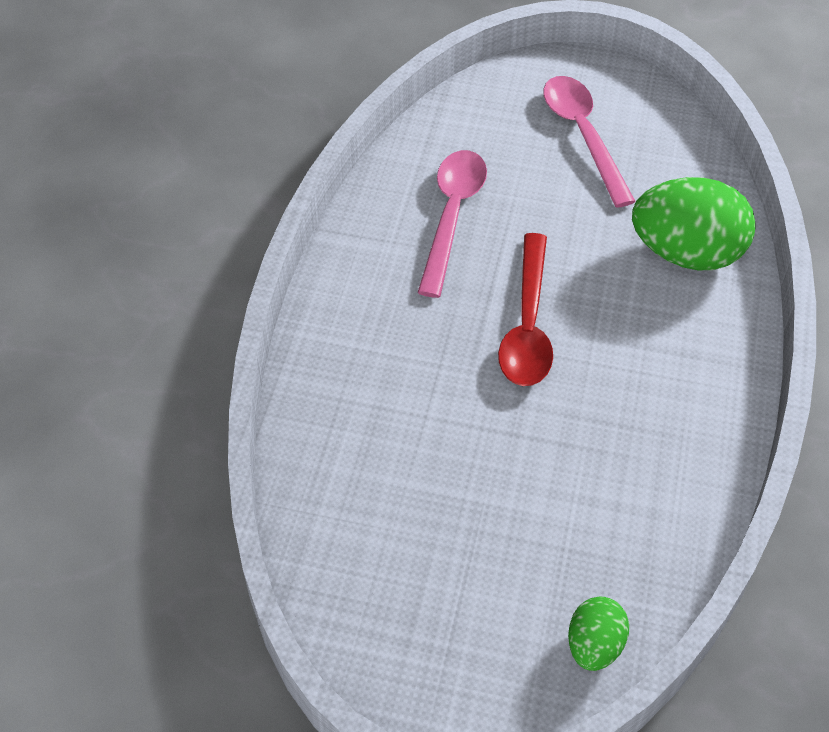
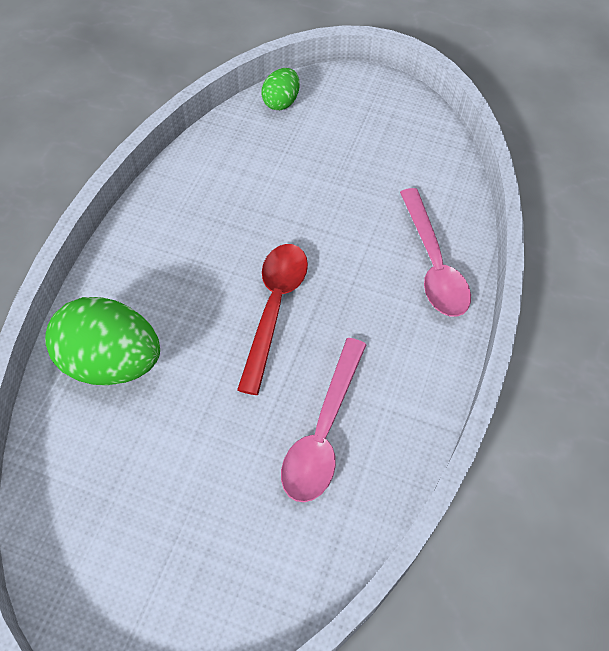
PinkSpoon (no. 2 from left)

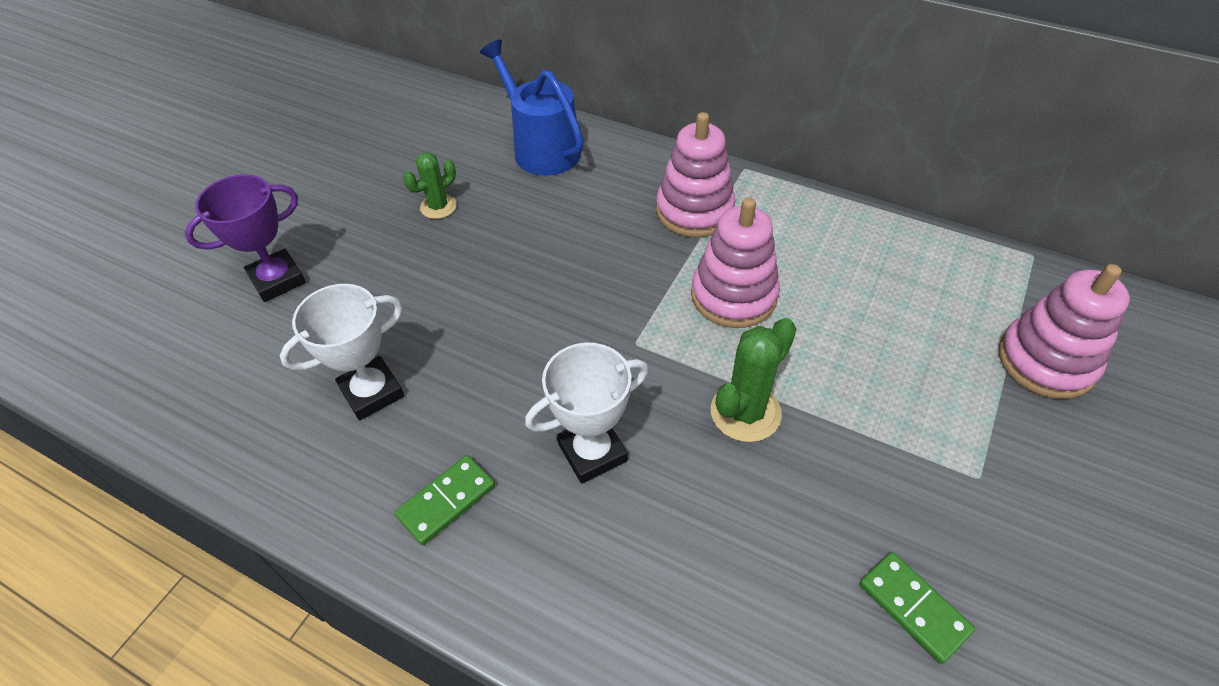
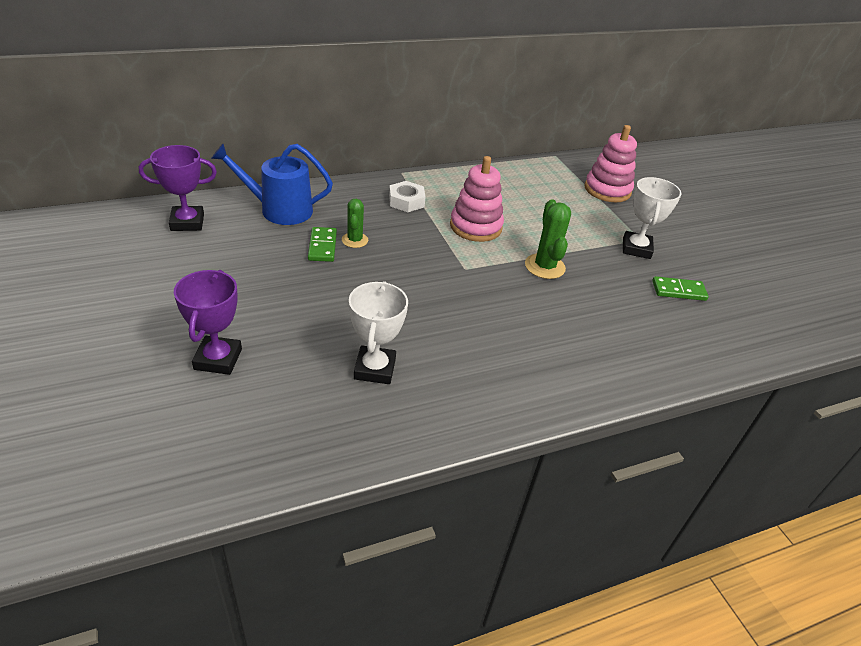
PurpleAwardCup (no. 1 from left)
LeafGreenDominoTile (no. 1 from left)
LeafGreenSaguaroCactus (no. 1 from left)
PureWhiteNut
PureWhiteAwardCup (no. 2 from left)

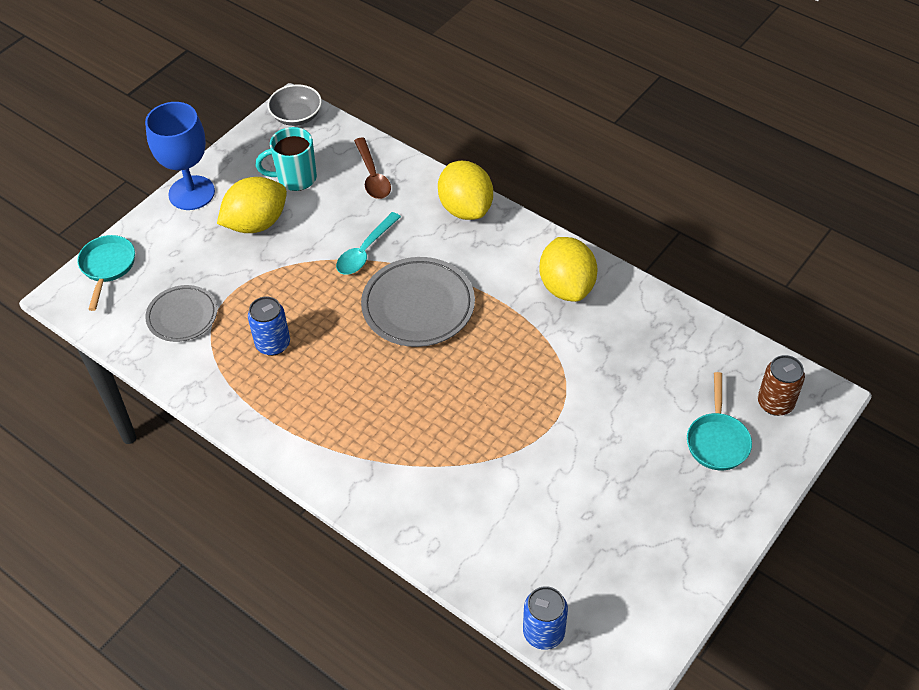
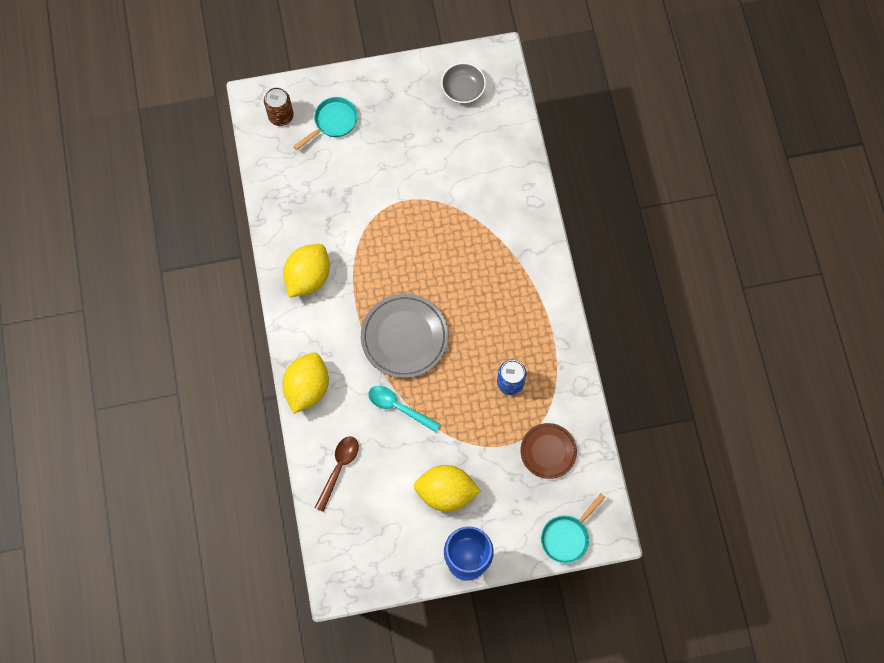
TealSpoon
GreyBowl
BrownPlate
TealCoffeeMug
RoyalBlueCan (no. 2 from left in the first image)

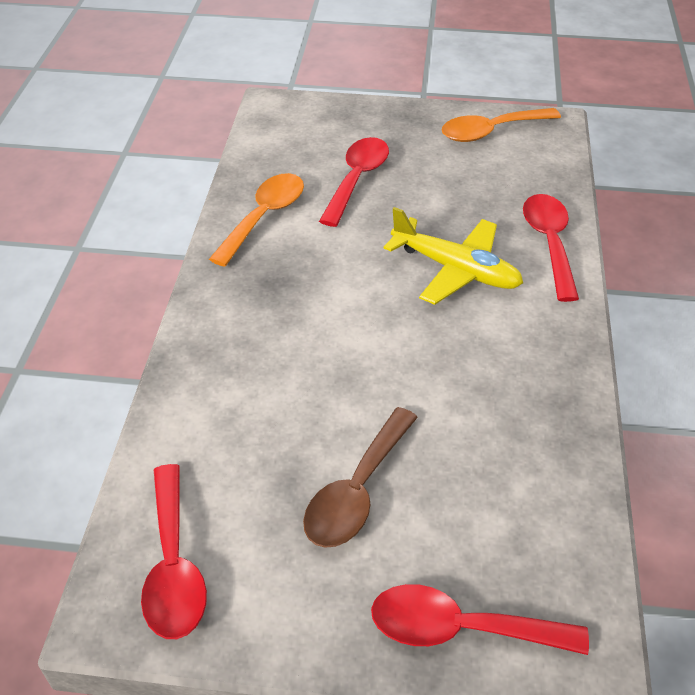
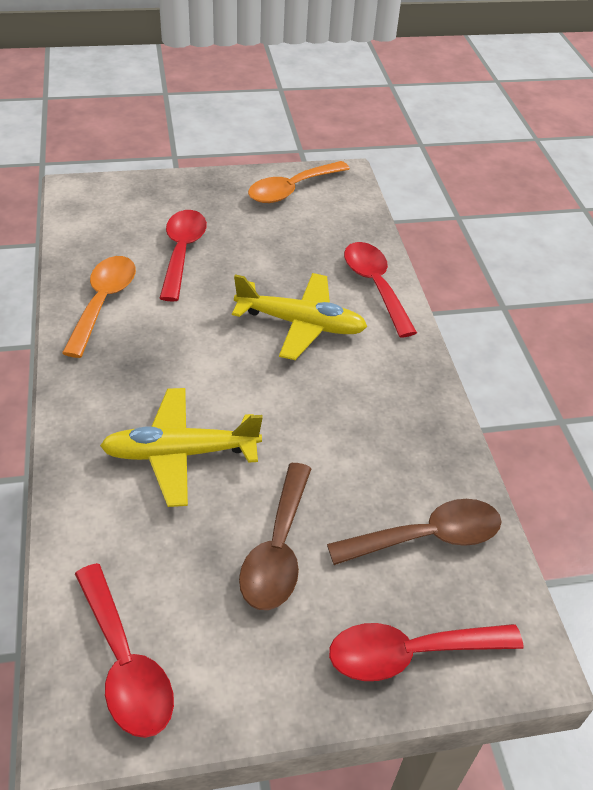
BrightYellowAeroplane (no. 1 from left)
BrownSpoon (no. 2 from left)

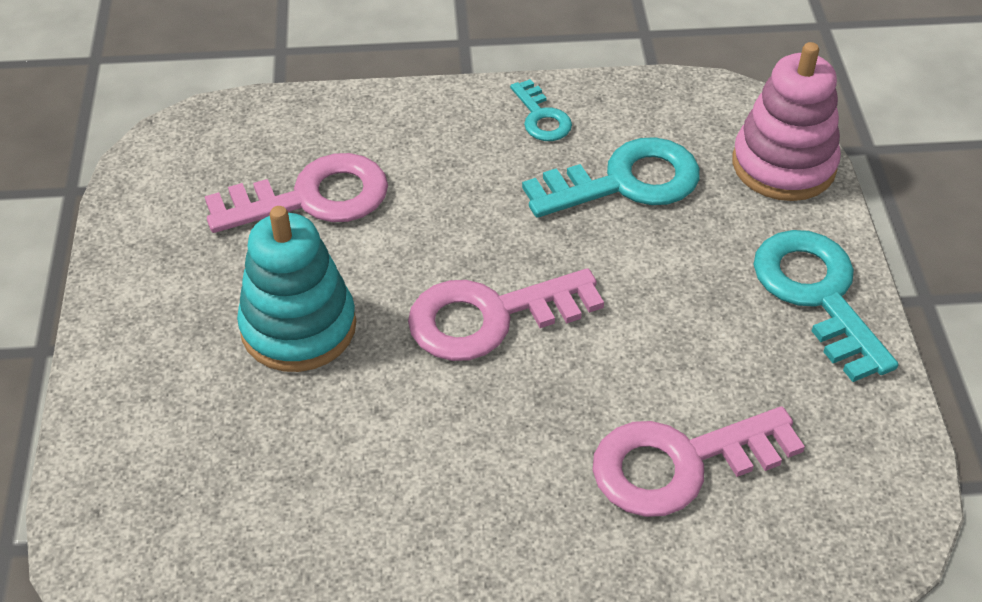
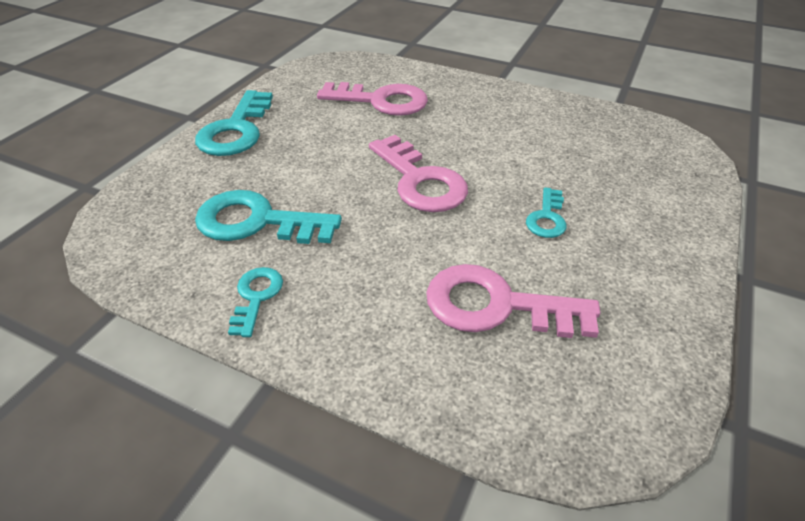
PinkLatchkey (no. 2 from left)
TealLatchkey (no. 4 from left)
PinkStackingToy

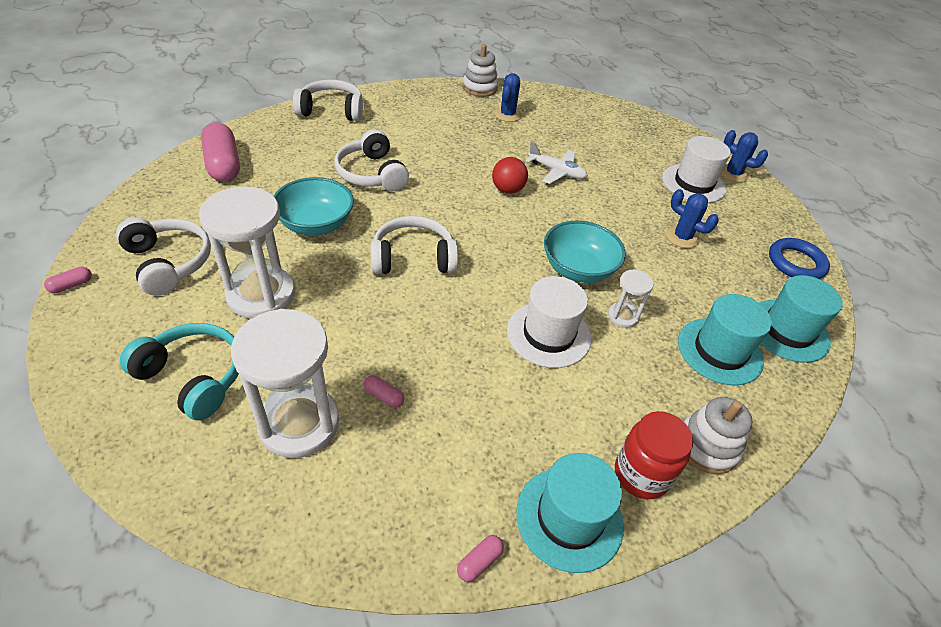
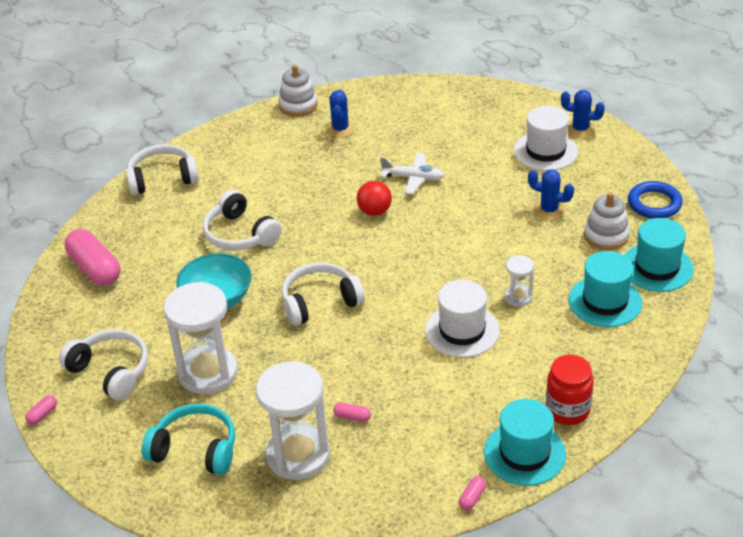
PureWhiteStackingToy (no. 2 from left)
TealBowl (no. 2 from left in the first image)

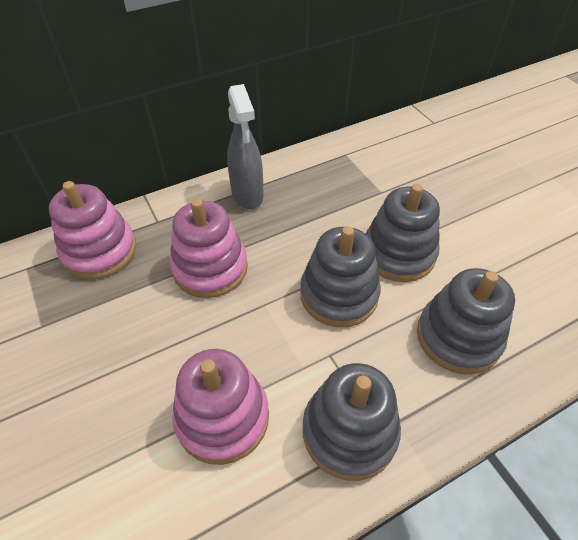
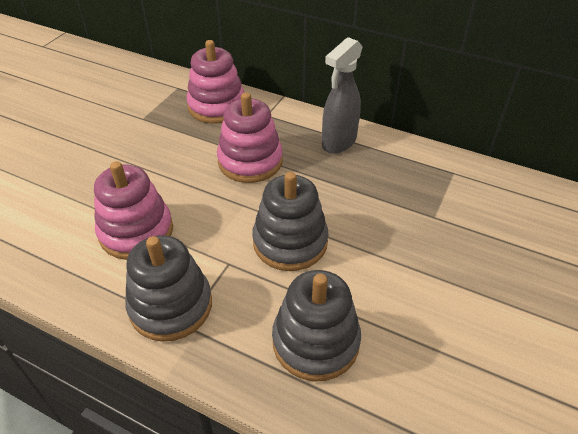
GreyStackingToy (no. 3 from left in the first image)

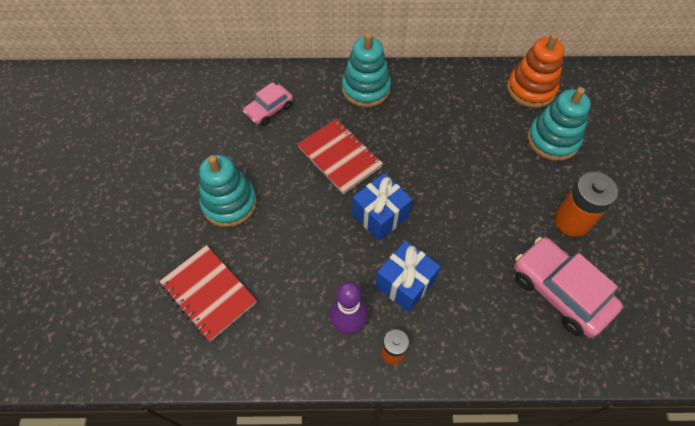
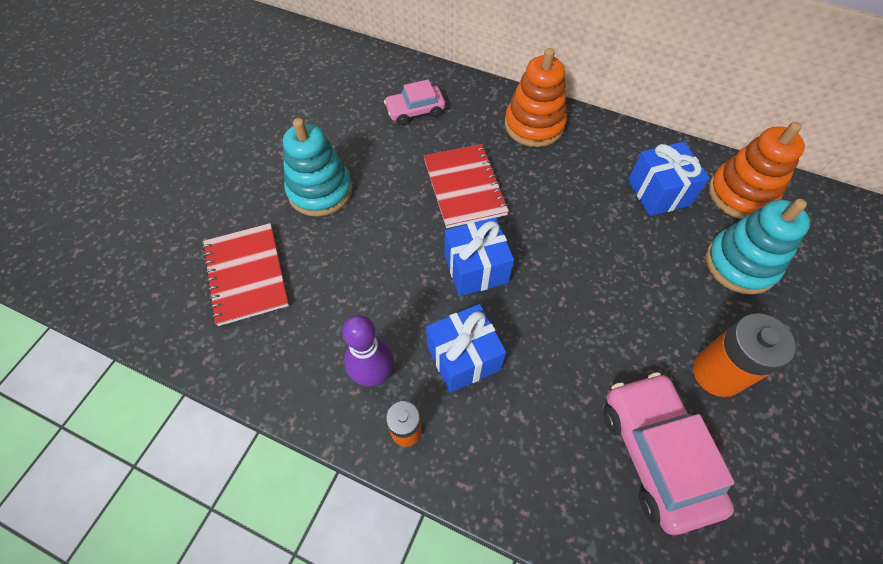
OrangeColouredStackingToy (no. 1 from left)
RoyalBlueWrappedGift (no. 3 from left)

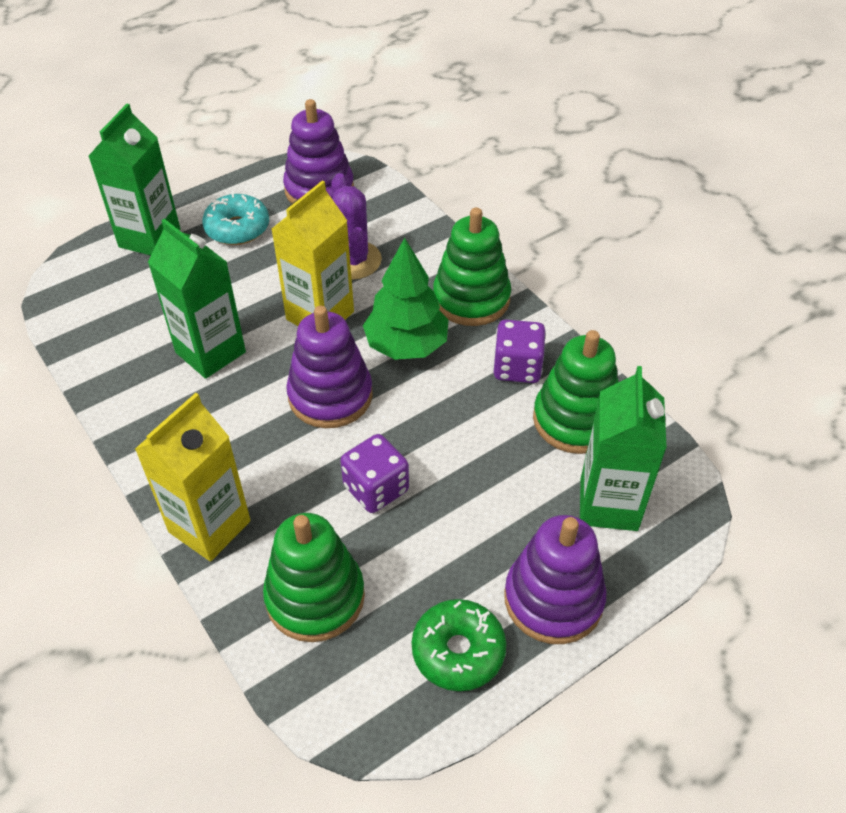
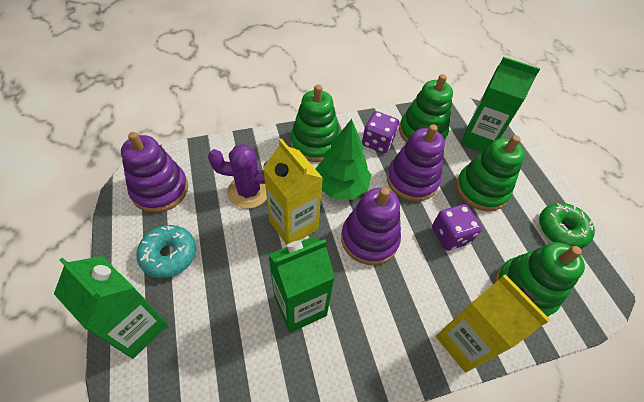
PurpleStackingToy (no. 3 from left)
LeafGreenStackingToy (no. 3 from left)

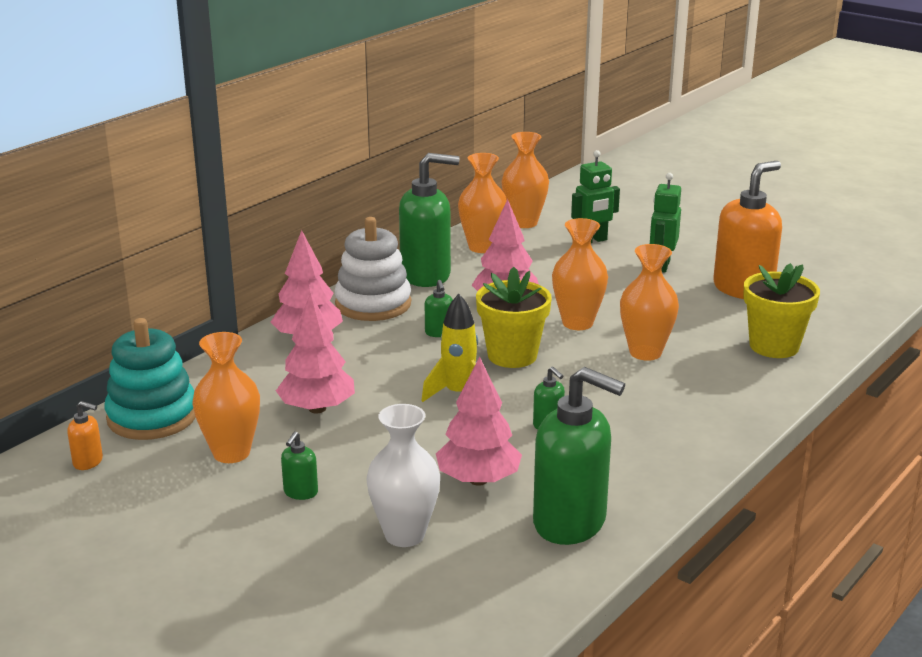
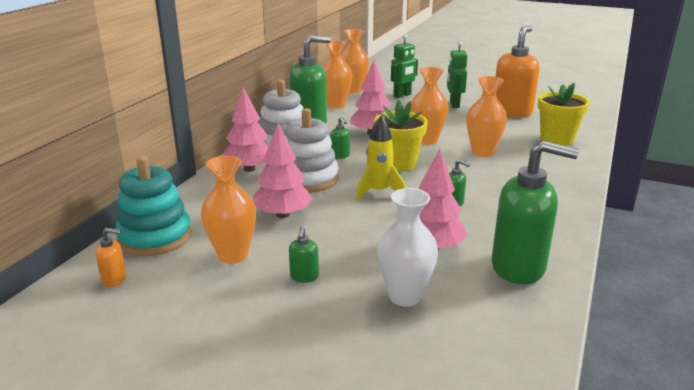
PureWhiteStackingToy (no. 2 from left)

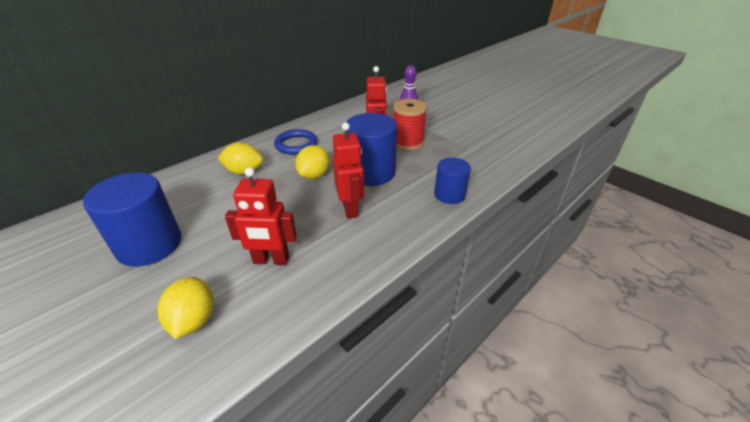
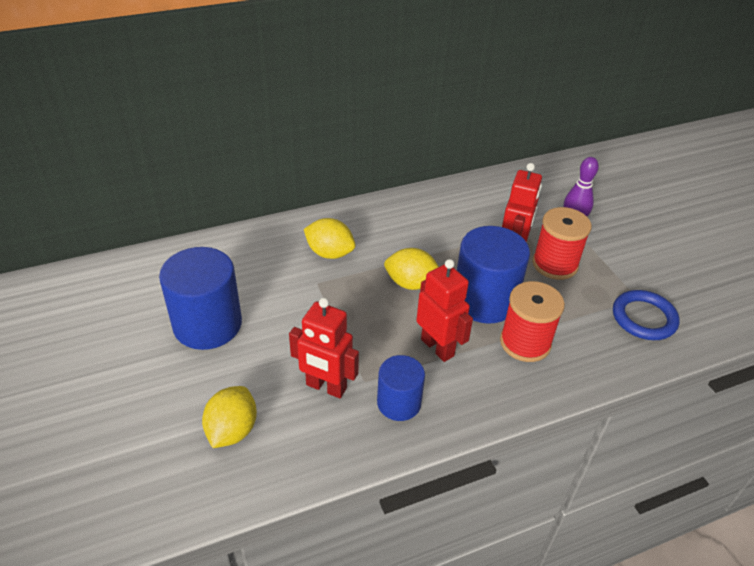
RoyalBlueCylinder (no. 2 from left)
BrightYellowToyLemon (no. 3 from left)
RedToyRobot (no. 2 from left)
RedReelOfThread (no. 1 from left)
RoyalBlueRing

